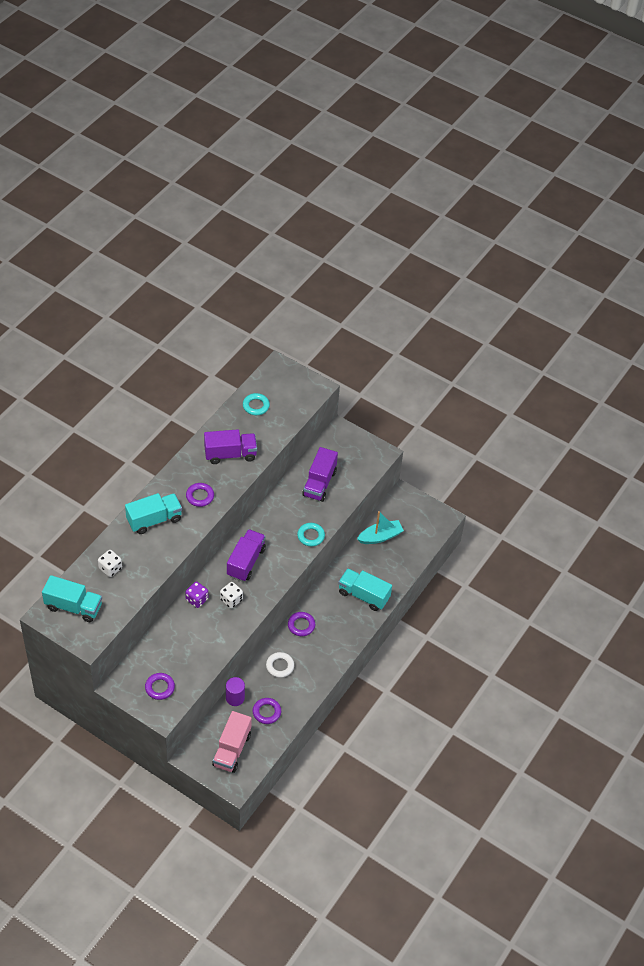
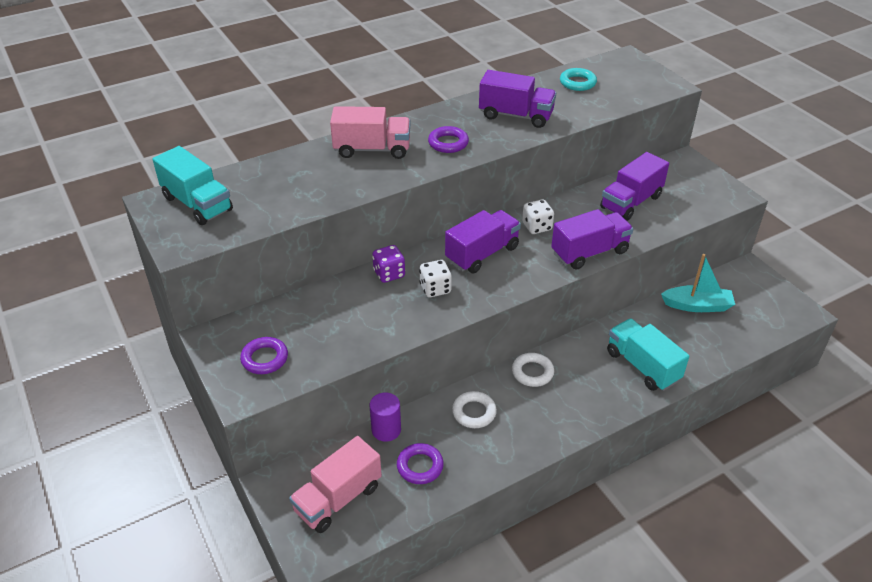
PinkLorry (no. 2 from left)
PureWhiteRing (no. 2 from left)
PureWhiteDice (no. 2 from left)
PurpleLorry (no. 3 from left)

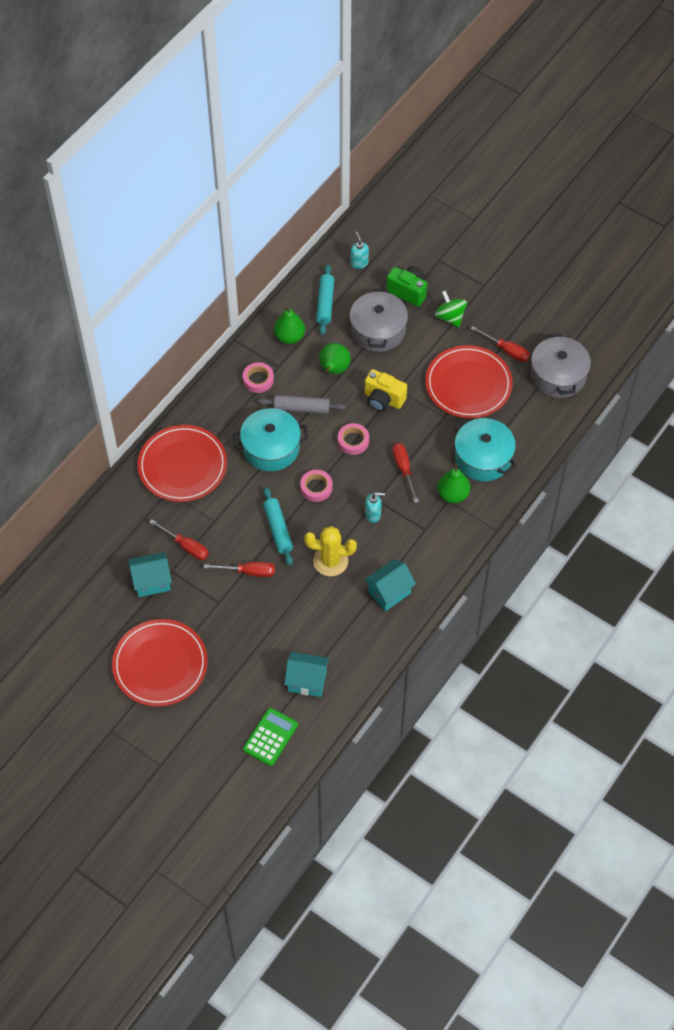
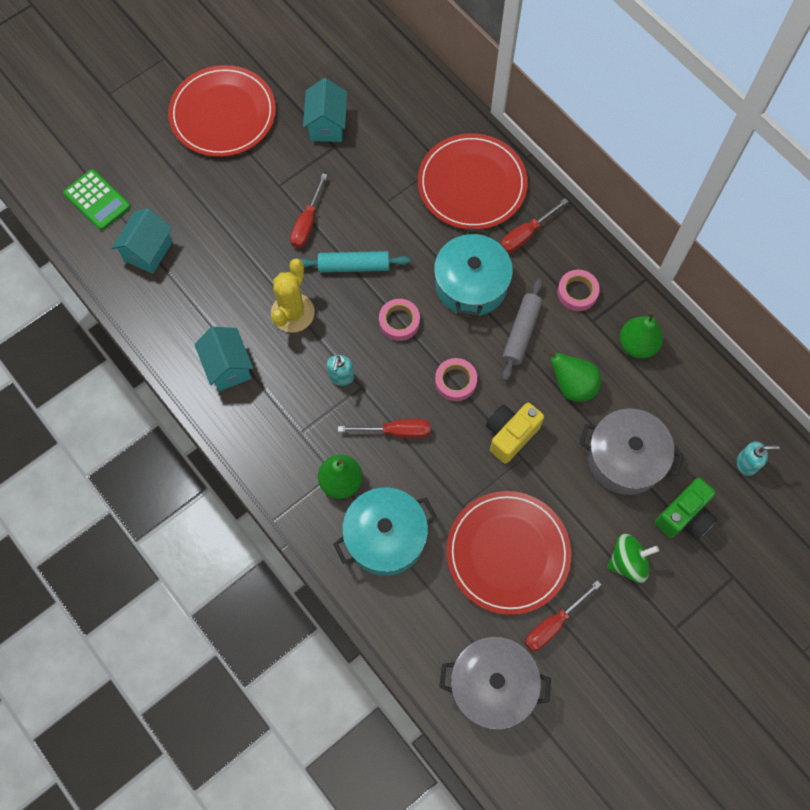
RedFlatScrewdriver (no. 3 from left)
TealRollingPin (no. 2 from left in the first image)

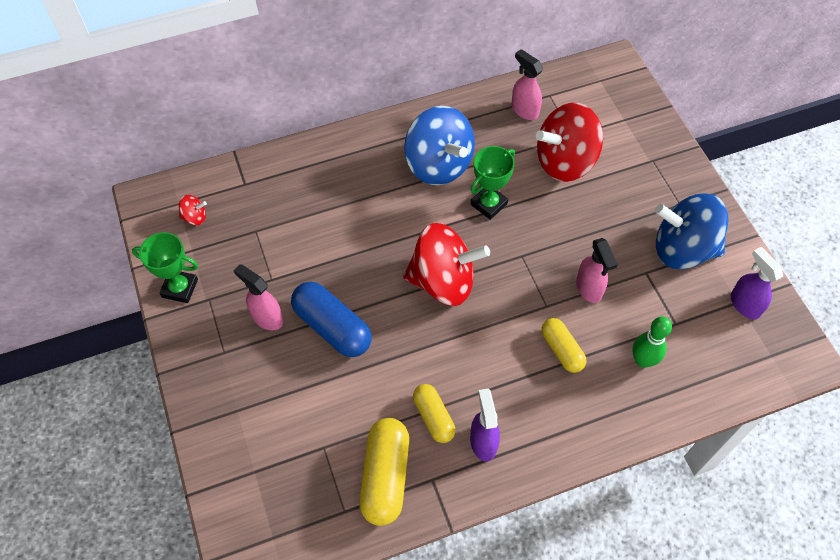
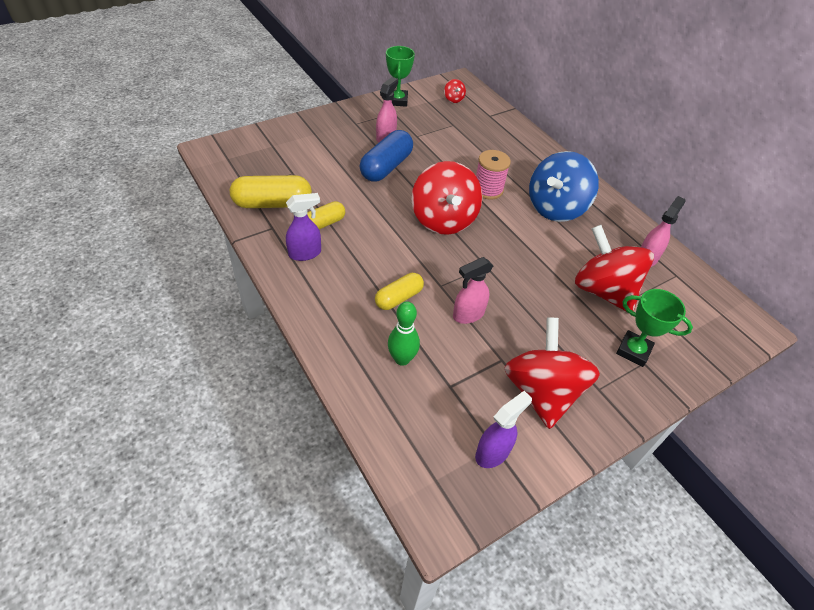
PinkReelOfThread
RedToyTop (no. 3 from left)
LeafGreenAwardCup (no. 2 from left)

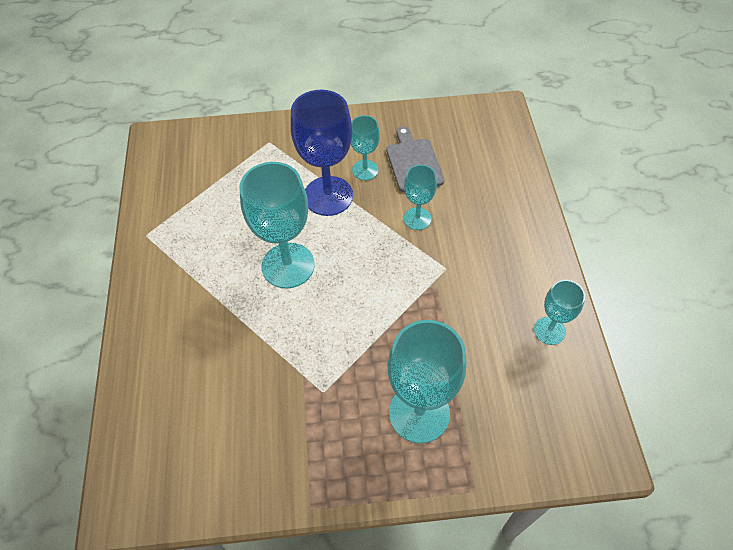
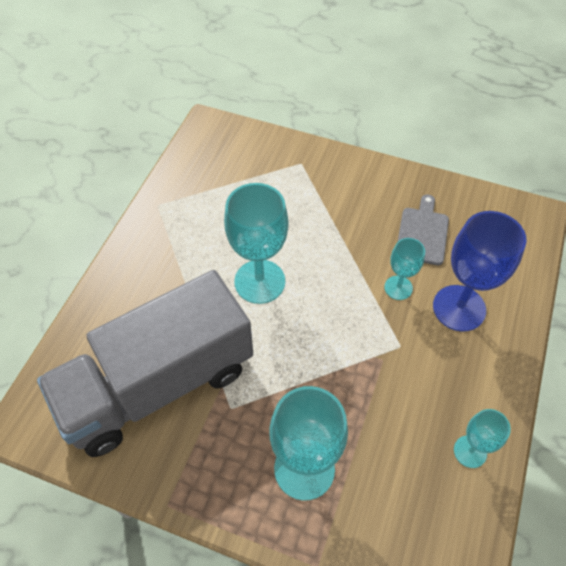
GreyLorry
RoyalBlueGoblet
TealGoblet (no. 2 from left in the first image)

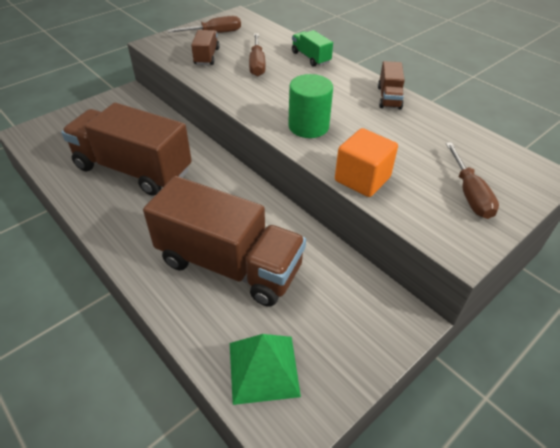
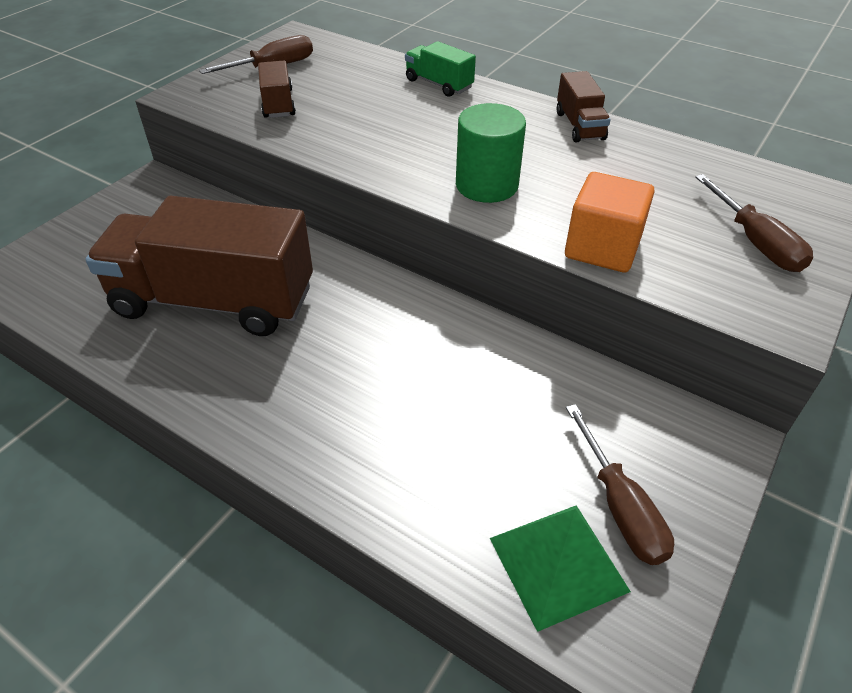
BrownFlatScrewdriver (no. 2 from left)
BrownLorry (no. 3 from left in the first image)

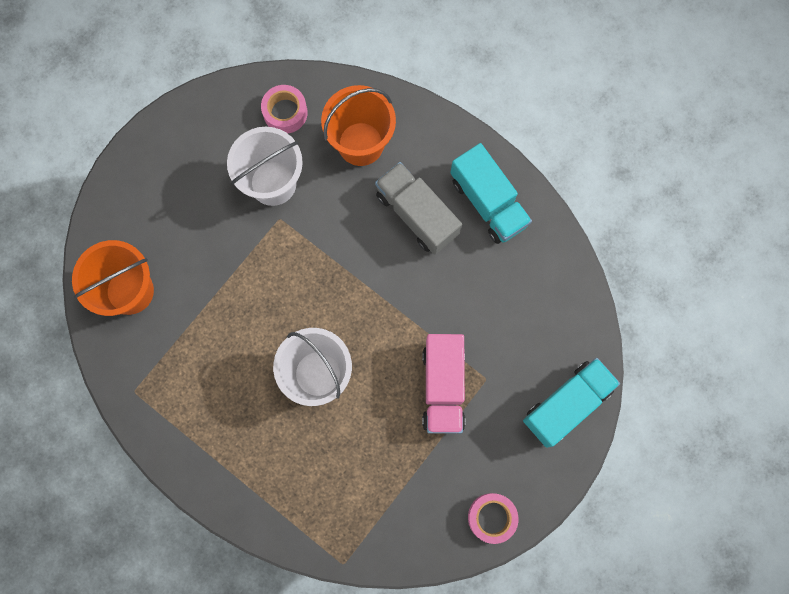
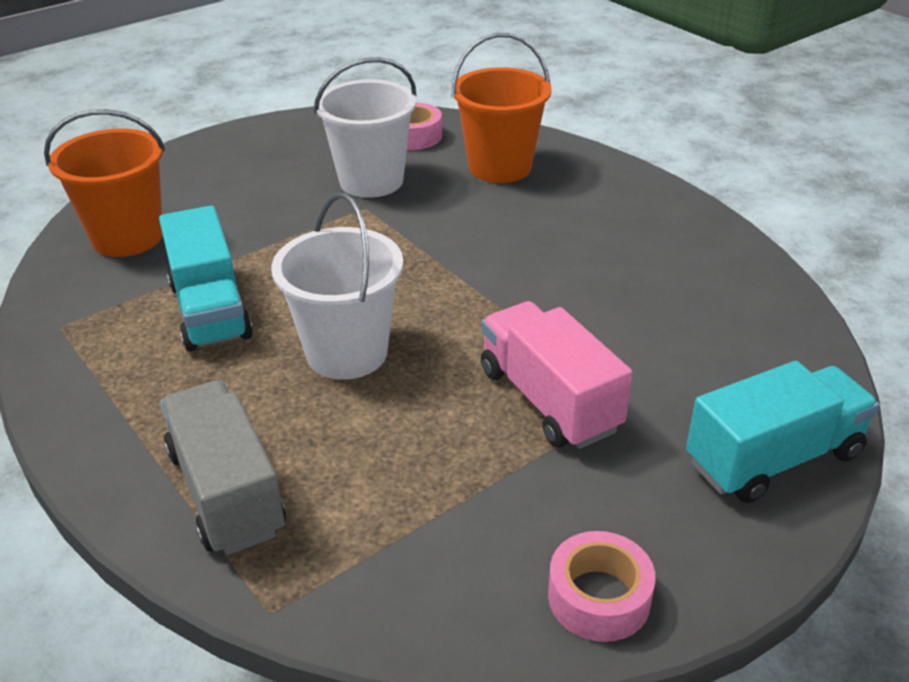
TealLorry (no. 1 from left)
GreyLorry
PinkLorry

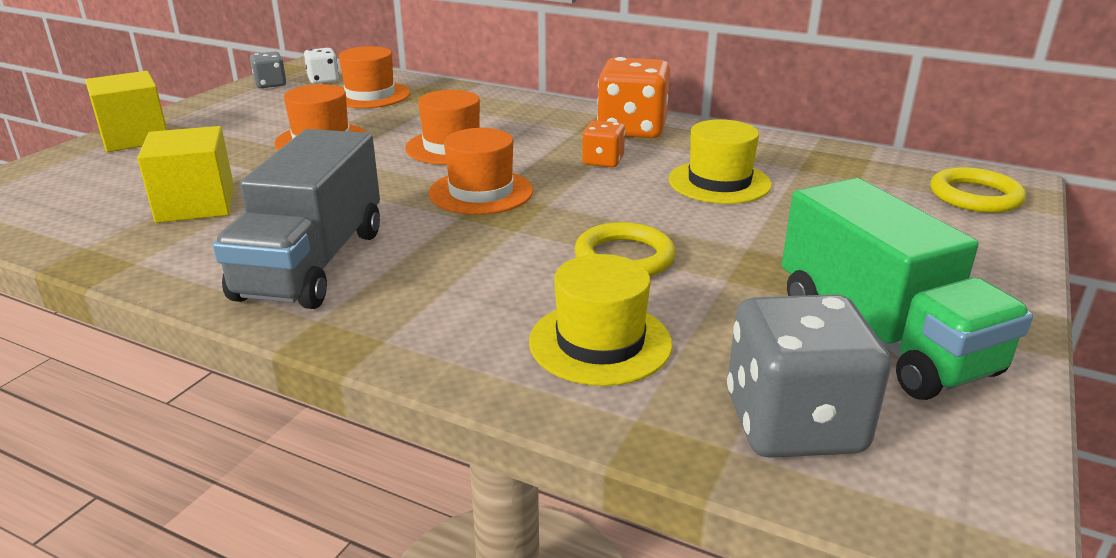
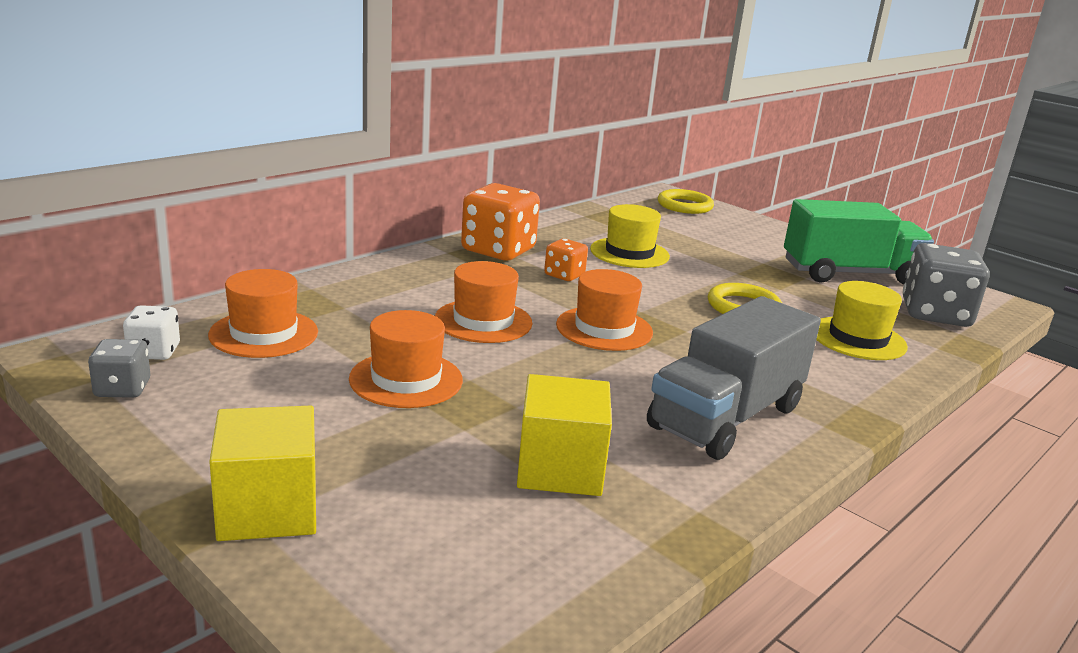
GreyLorry

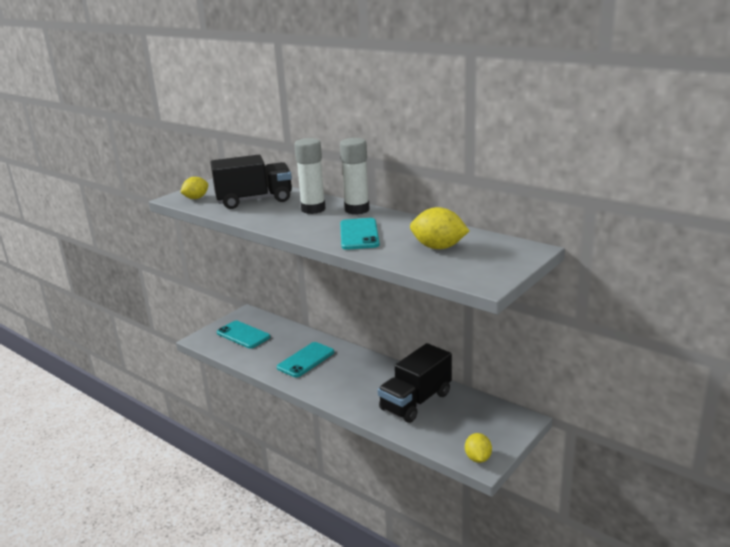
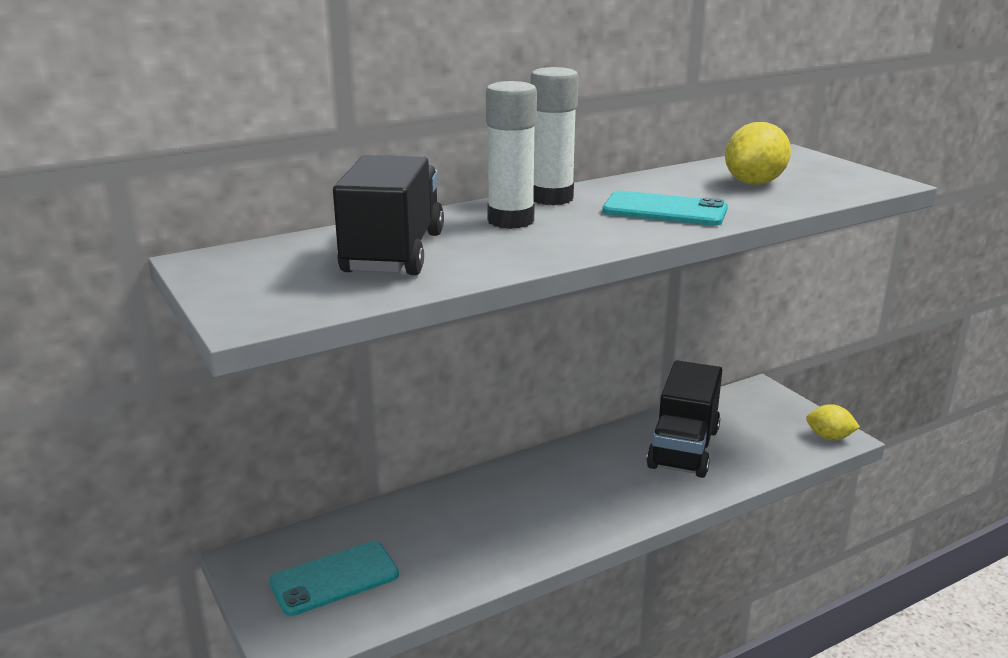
EbonyLorry (no. 2 from left)
BrightYellowToyLemon (no. 1 from left in the first image)
TealSmartphone (no. 2 from left in the first image)

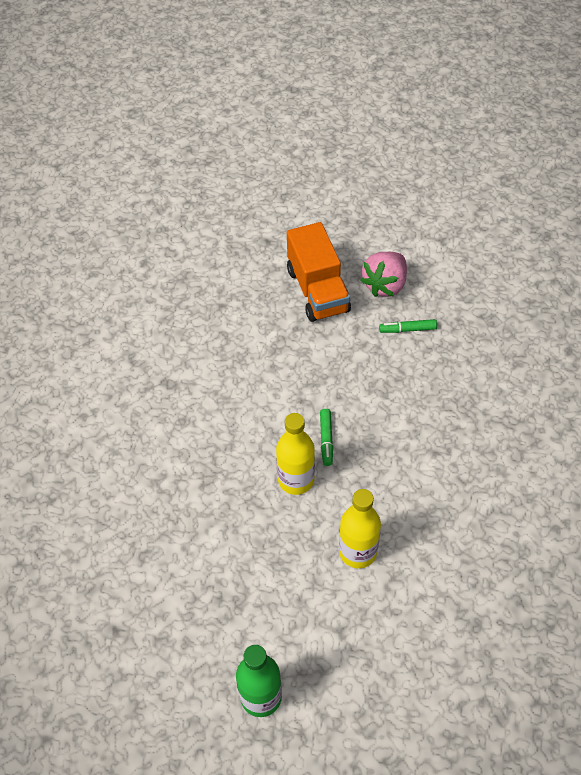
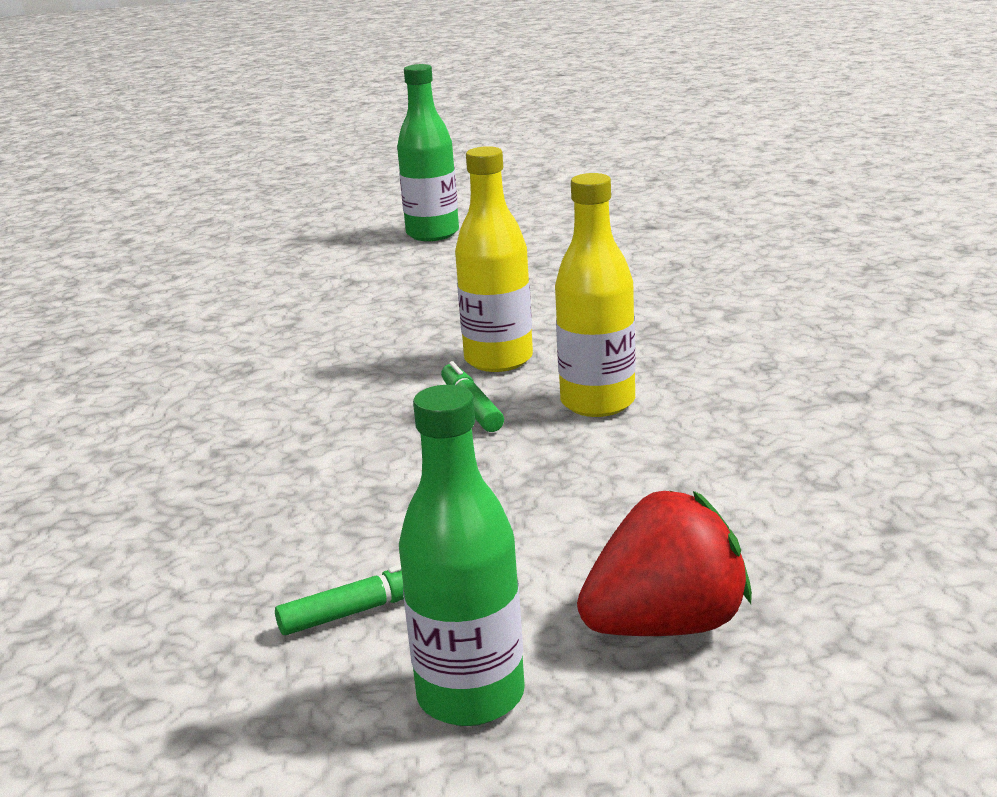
LeafGreenDrinkBottle (no. 2 from left)
BrightYellowDrinkBottle (no. 2 from left)
RedToyStrawberry

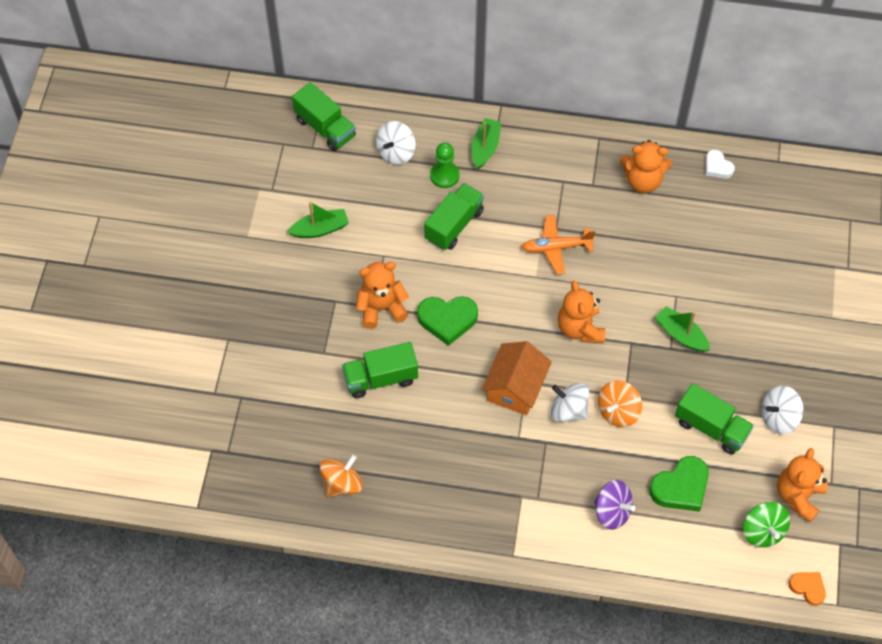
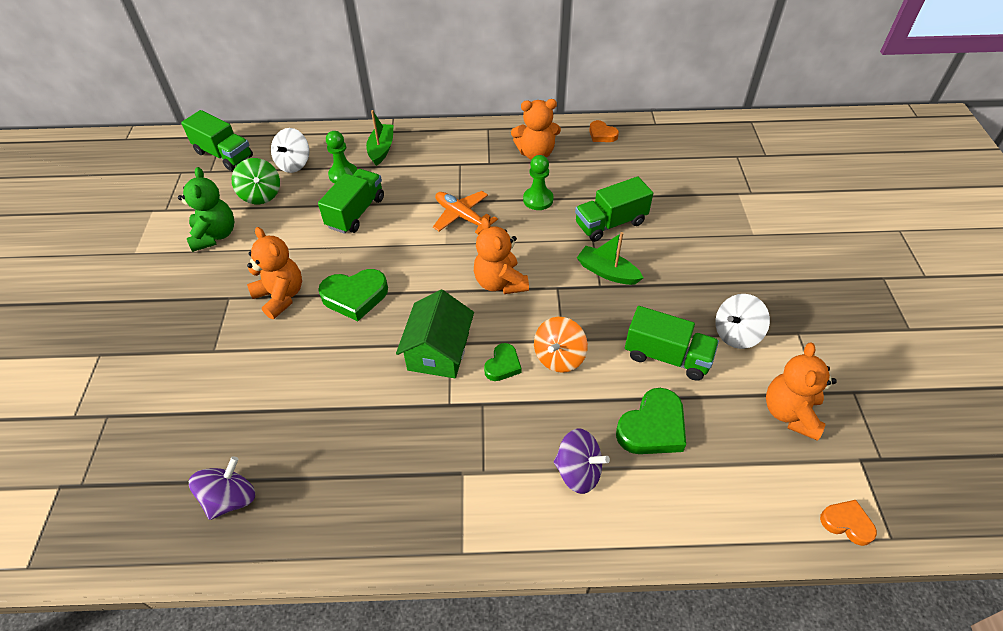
LeafGreenTeddyBear
PurpleToyTop (no. 1 from left)
LeafGreenToyTop
OrangeColouredTeddyBear (no. 1 from left)
LeafGreenToyHouse
OrangeColouredAeroplane
LeafGreenHeartShape (no. 2 from left)
LeafGreenPawn (no. 2 from left)
LeafGreenLorry (no. 3 from left)
OrangeColouredHeartShape (no. 1 from left)

